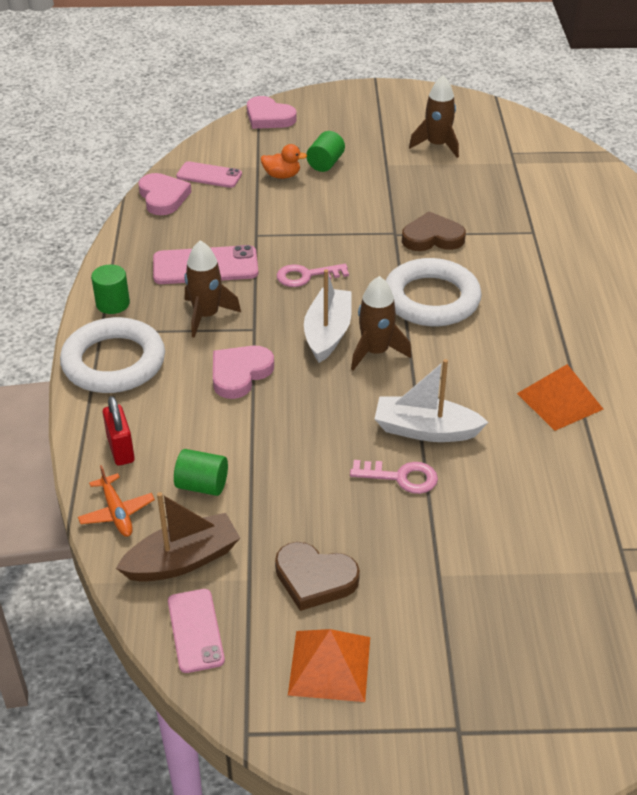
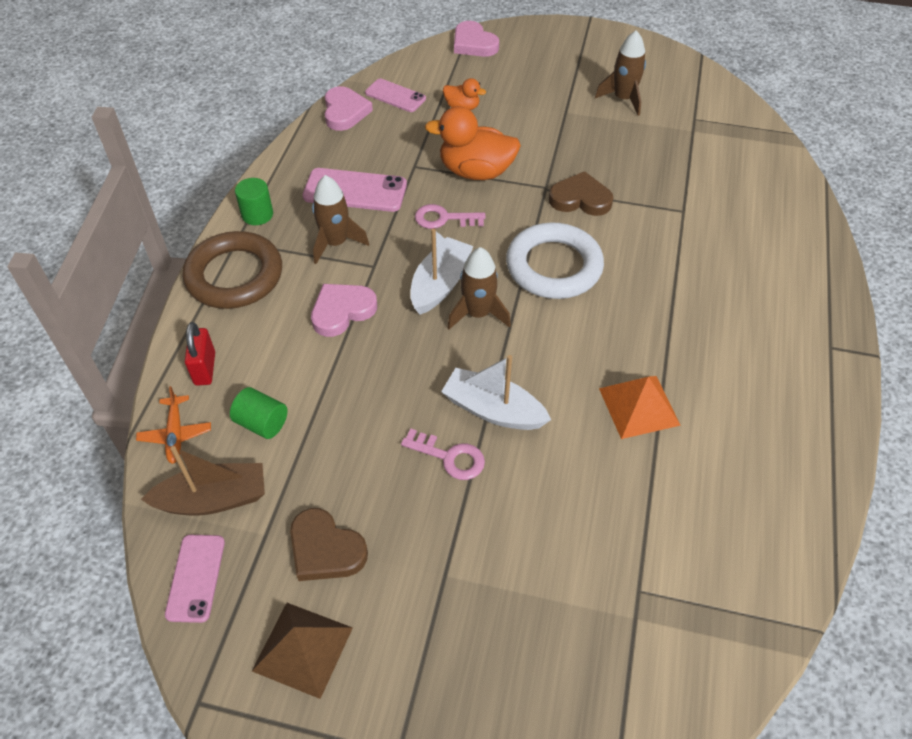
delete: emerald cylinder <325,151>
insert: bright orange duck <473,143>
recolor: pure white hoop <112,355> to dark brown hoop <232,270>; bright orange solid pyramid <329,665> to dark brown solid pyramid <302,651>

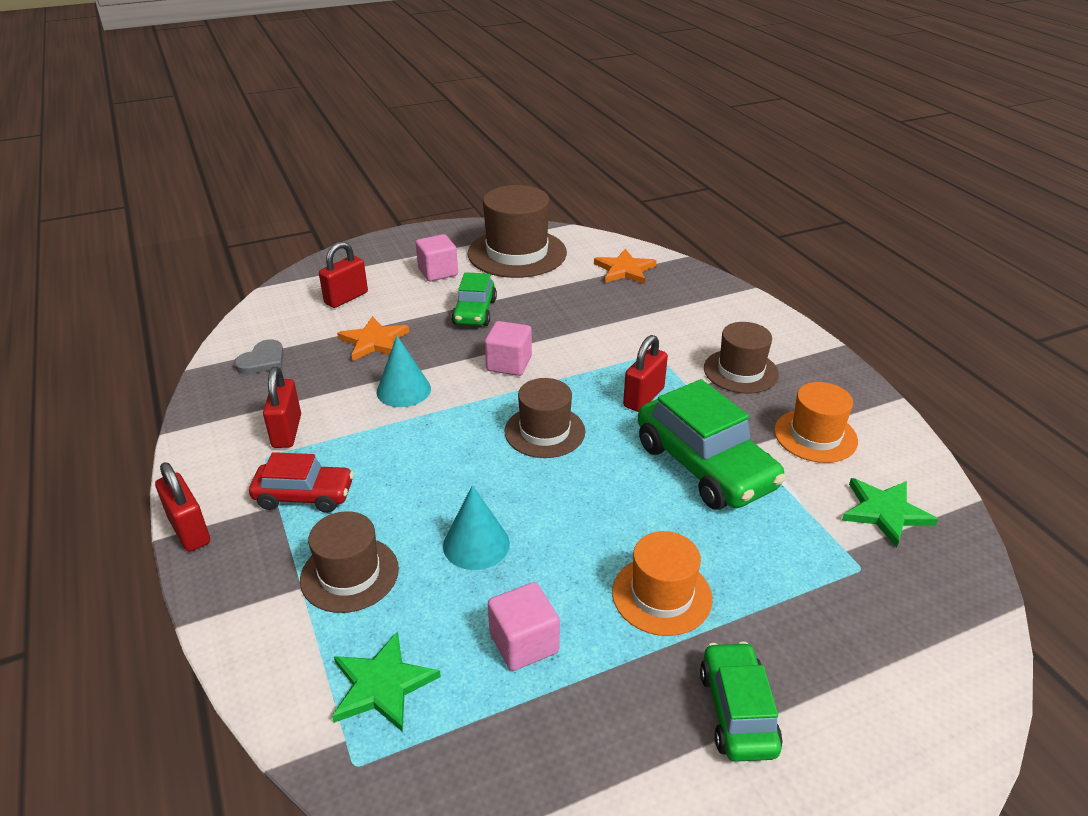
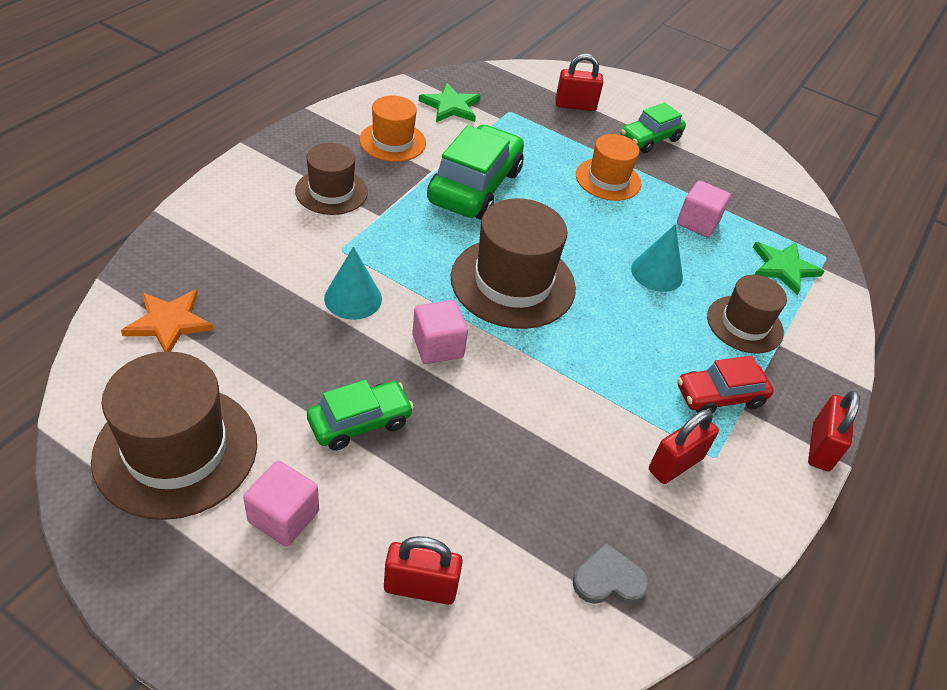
delete: bright orange star shape <373,338>
move: scarlet padlock <645,373> to <579,82>; teal solid cone <404,371> to <353,283>
rotate: scarlet automobile <301,482> = <725,385> 75 degrees counterclockwise
resize: dark brown tall hat <545,418> = <513,263> x1.64

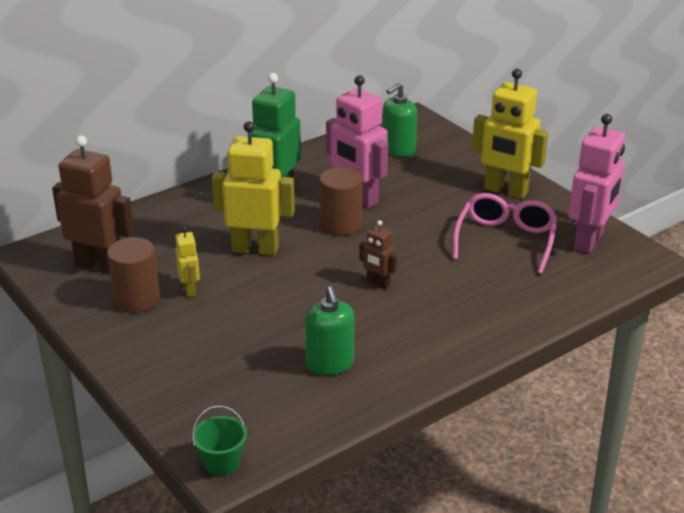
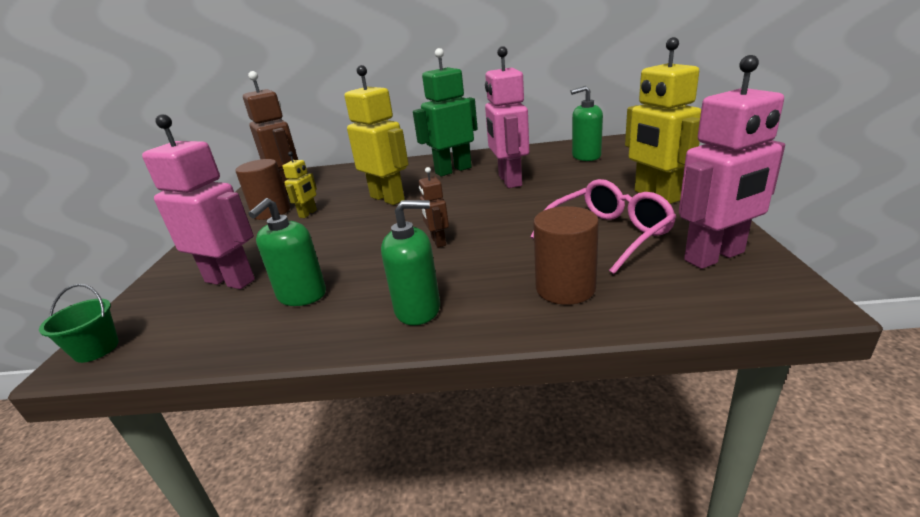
insert: rose-pink robot <198,201>; emerald soap pump <410,262>
move: dark brown cylinder <341,201> to <566,255>

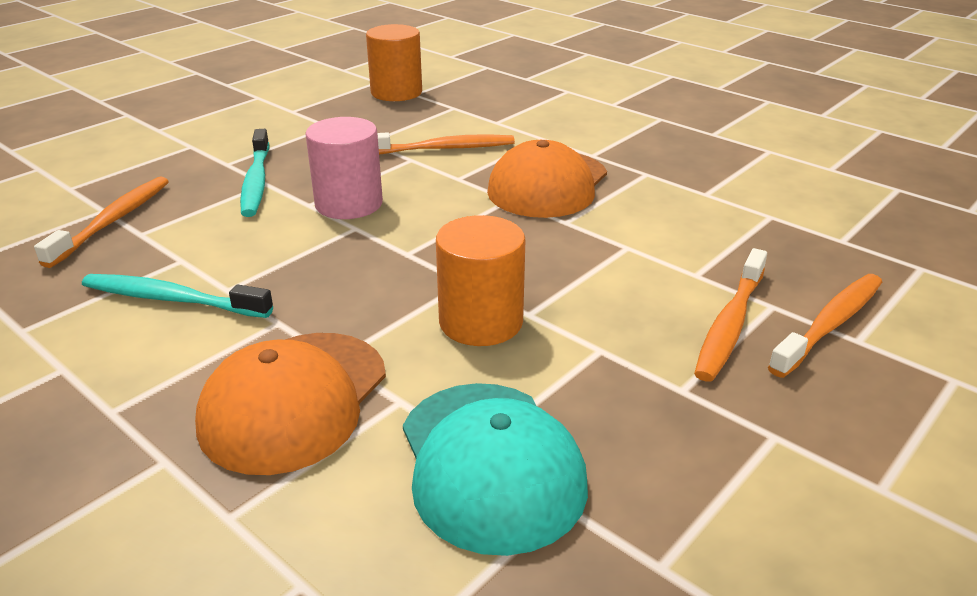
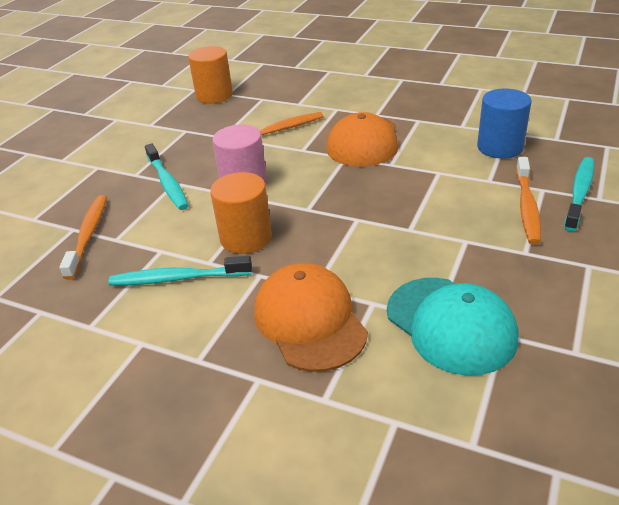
insert: cobalt cylinder <504,123>
move: bright orange cylinder <480,280> to <241,213>
recolor: bright orange dental brush <825,326> to teal dental brush <579,194>
rotate: bright orange cap <290,404> = <311,317> 150 degrees clockwise

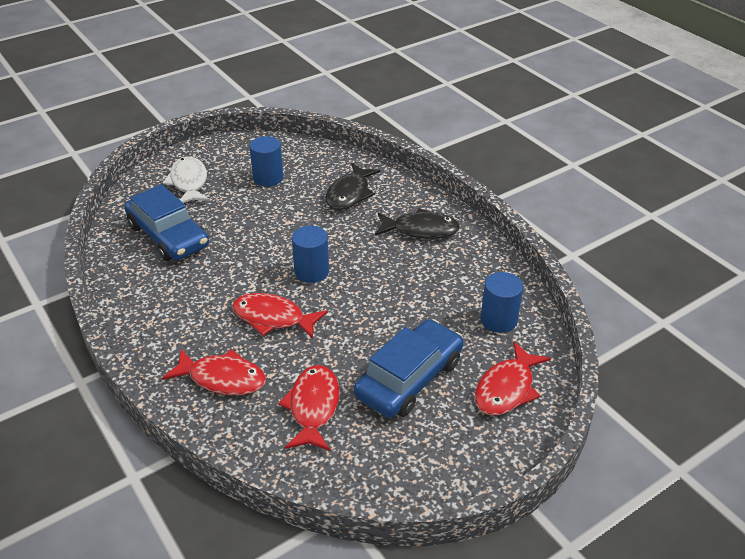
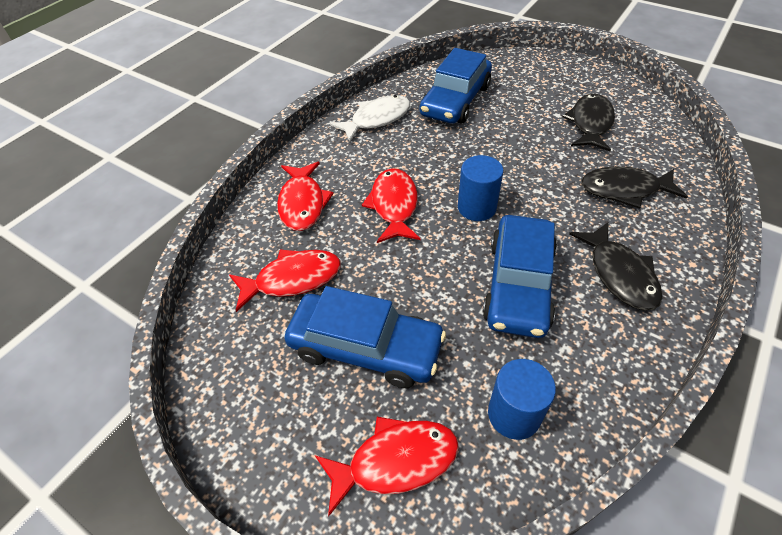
insert: cobalt automobile <519,276>
move: pure white fish figure <186,180> to <370,118>
replace: cobalt cylinder <266,161> to black fish figure <589,123>
rotate: scarlet fish figure <513,378> = <387,467> 150 degrees clockwise

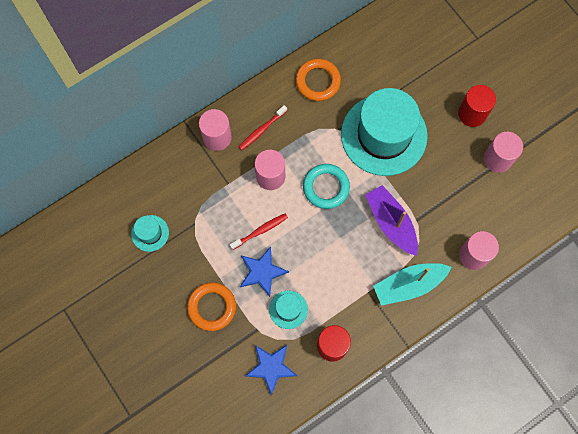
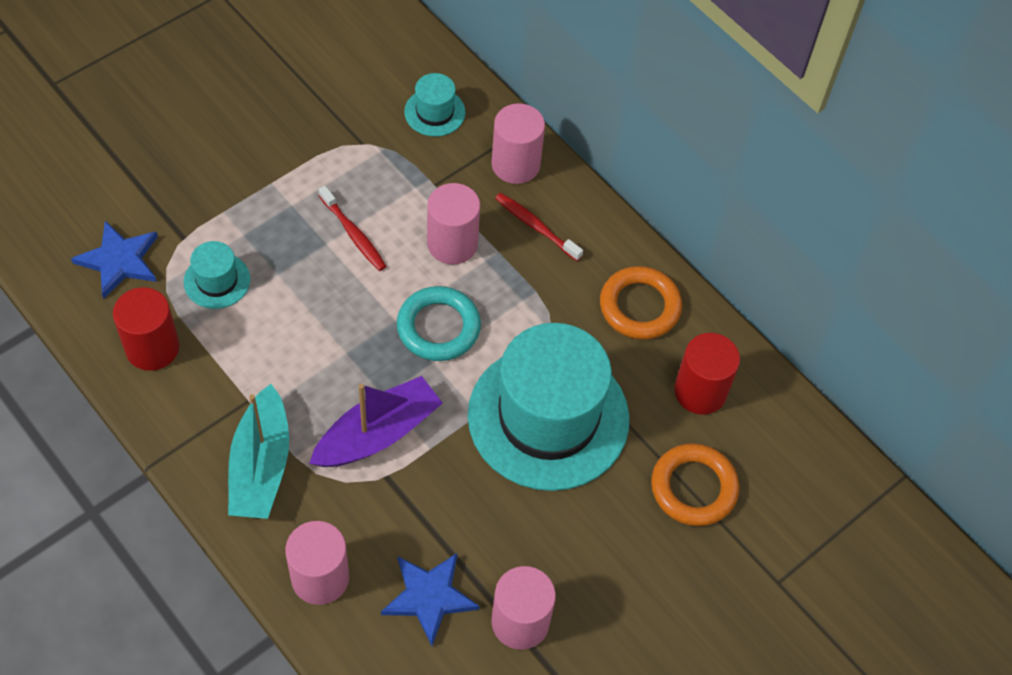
move: scarlet cylinder <477,106> to <707,374>; teal tall hat <150,233> to <435,105>; cobalt star shape <264,271> to <430,599>; bright orange hoop <211,306> to <695,484>
rotate: teal boat <412,284> = <258,451> 150 degrees counterclockwise

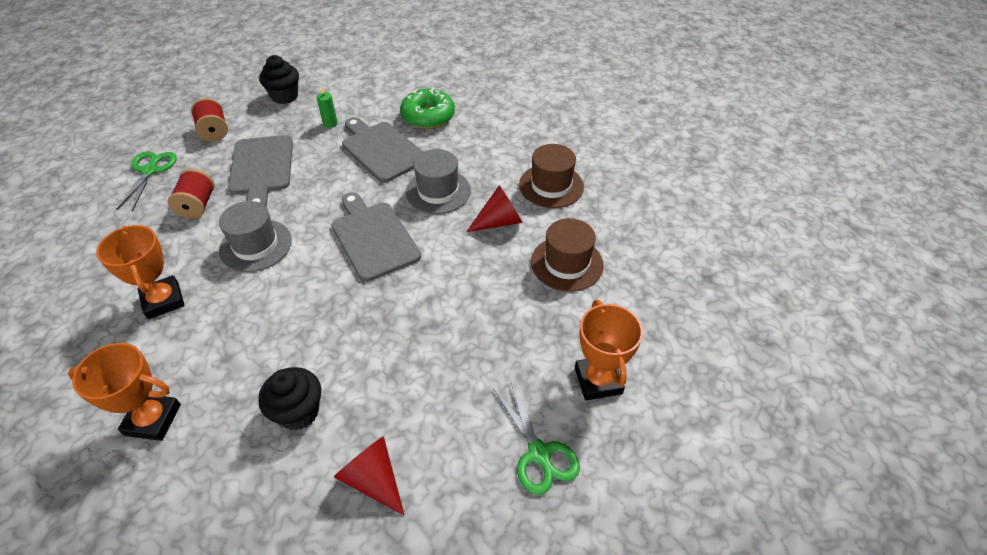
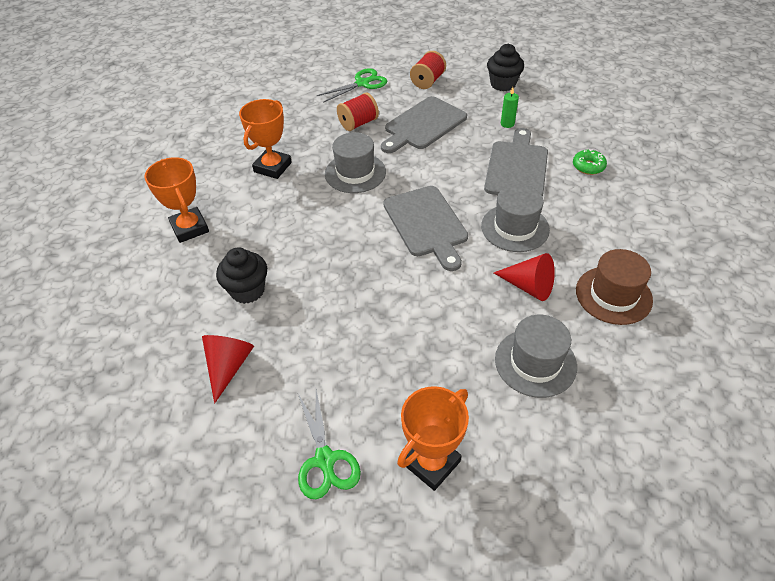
recolor: dark brown tall hat <567,255> to ash-grey tall hat <536,356>
rotate: ash-grey chopping board <376,237> = <425,228> 135 degrees clockwise; emerald shears <537,438> = <329,444> 45 degrees counterclockwise
resize: emerald doughnut <427,108> = <590,162> x0.57

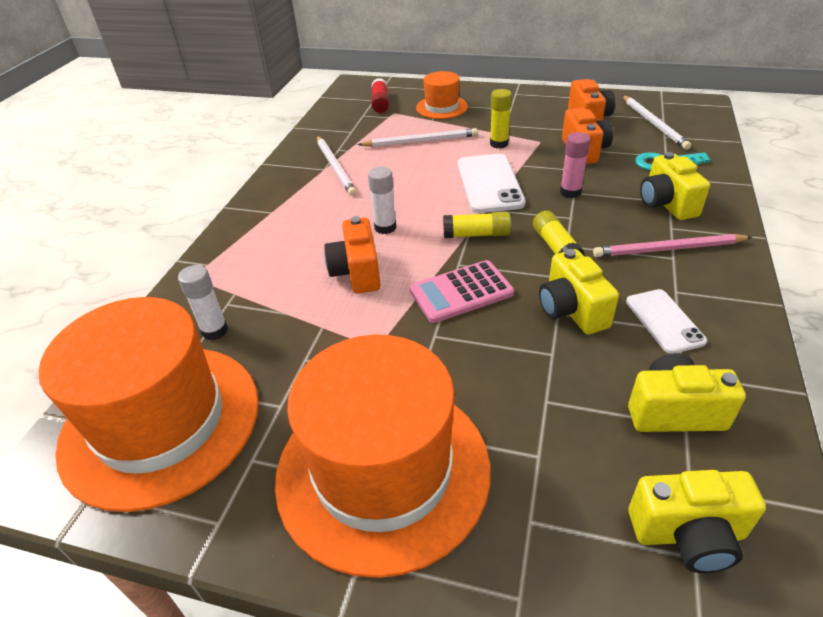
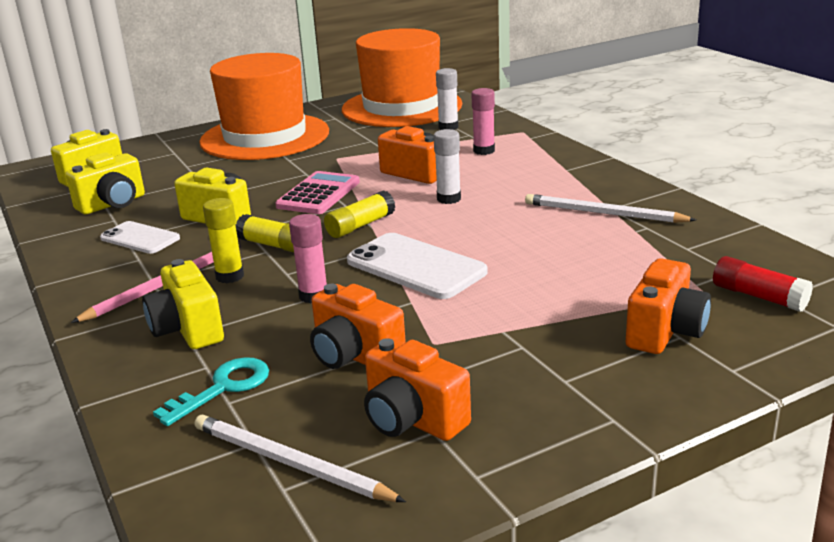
delete: pure white pencil <417,137>
insert: rose-pink stick of glue <483,121>
move: bright yellow stick of glue <501,118> to <223,240>
replace: bright orange tall hat <442,95> to bright orange photo camera <668,306>
rotate: bright yellow photo camera <675,186> = <183,304> 150 degrees counterclockwise

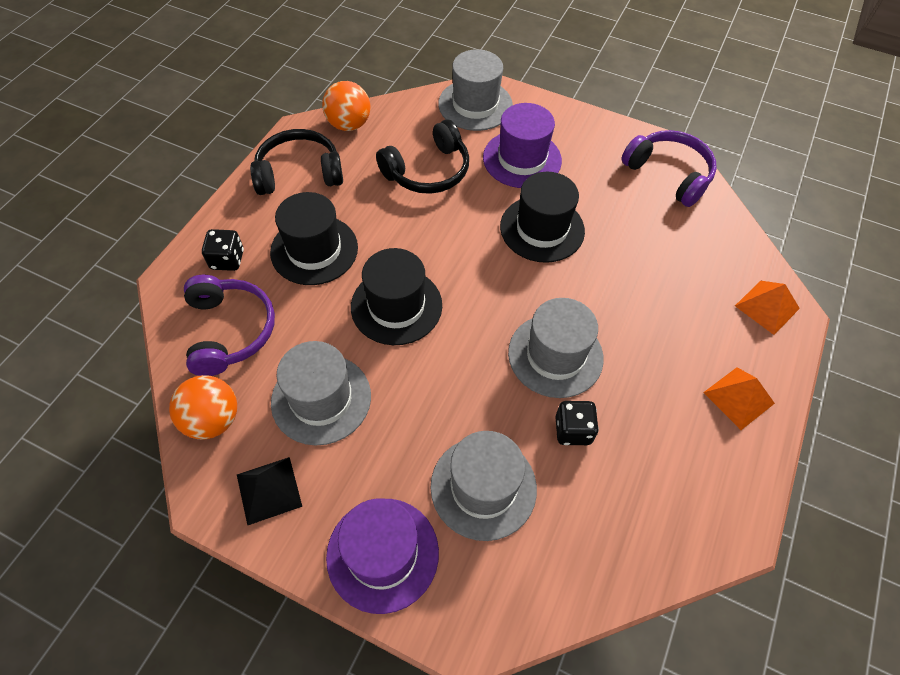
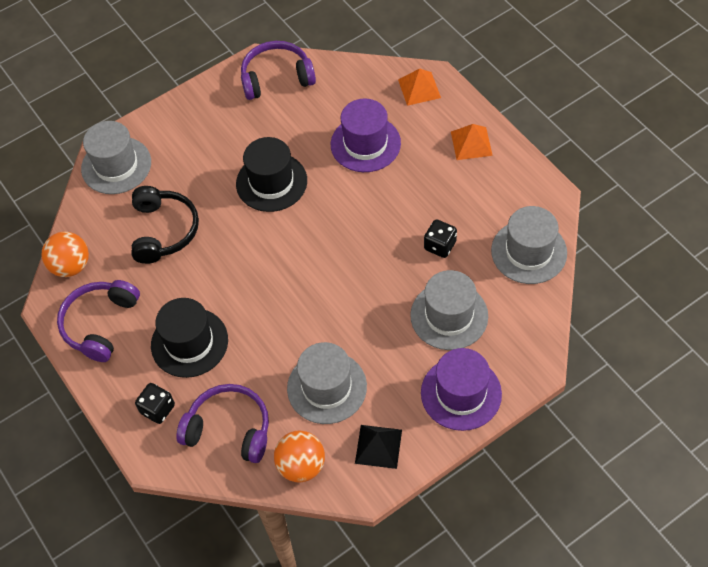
delete: black tall hat <396,296>
move: royal purple tall hat <522,145> to <366,135>; ash-grey tall hat <556,348> to <529,245>
recolor: black headset <296,162> to royal purple headset <98,321>

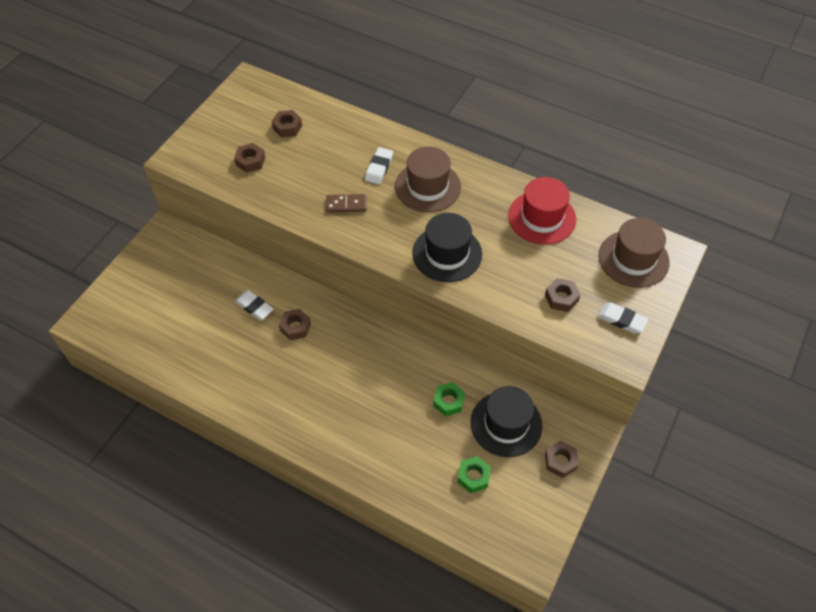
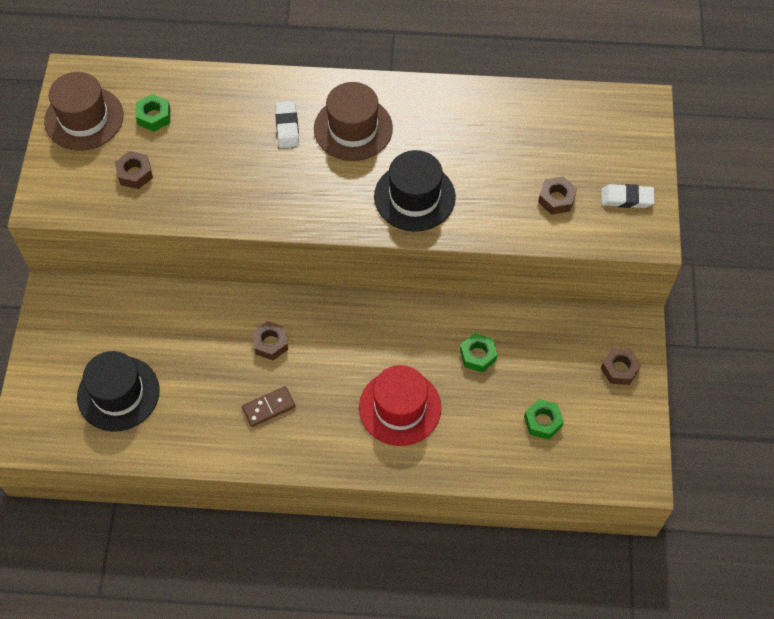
delete: pure white pencil eraser <254,305>
move: scarlet tall hat <542,211> to <400,405>; dark brown domino piece <346,203> to <269,406>; dark brown tall hat <634,253> to <83,111>; black tall hat <506,421> to <118,391>
recolor: dark brown hex nut <286,124> to emerald hex nut <153,113>

